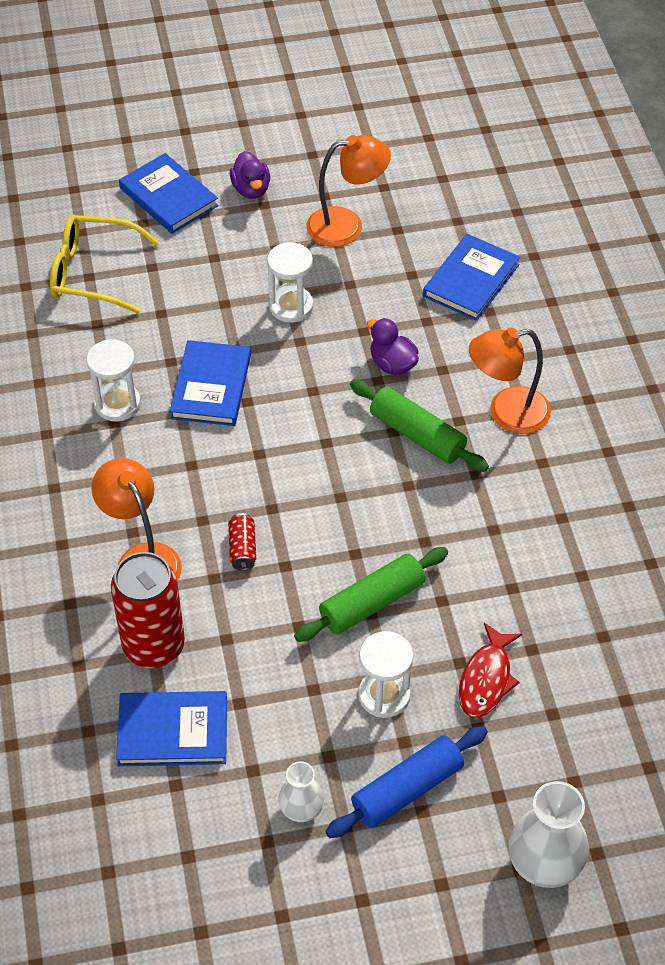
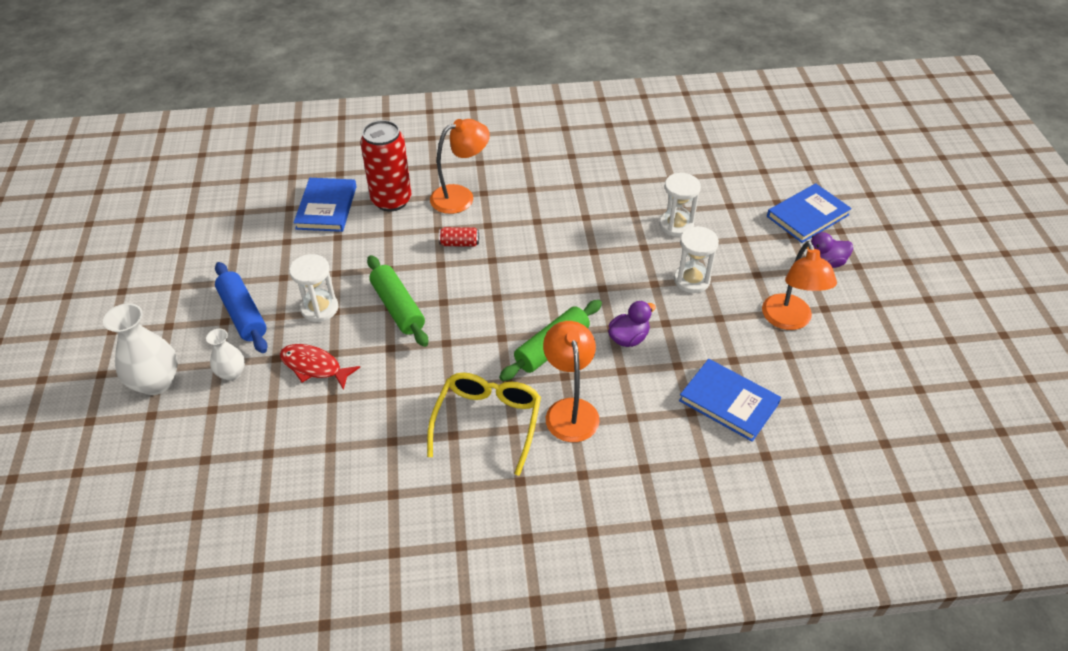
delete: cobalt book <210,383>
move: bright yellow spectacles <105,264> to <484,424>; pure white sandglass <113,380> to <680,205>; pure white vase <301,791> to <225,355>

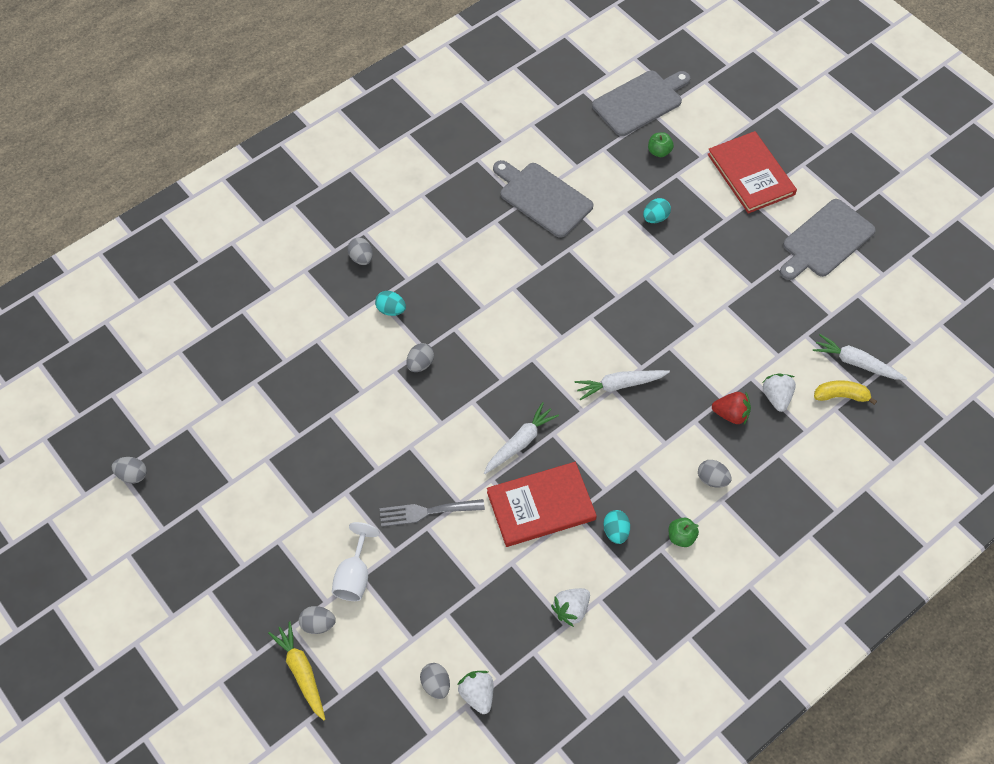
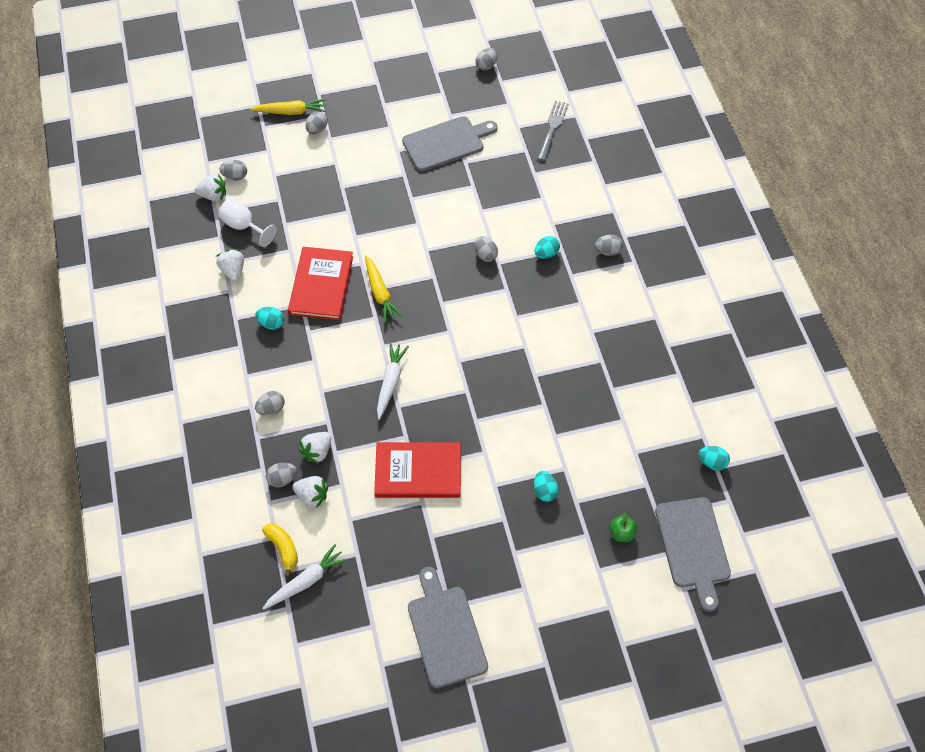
delete: emerald apple fruit <684,532>
insert: teal egg <714,458>; ash-grey egg <281,475>
move: scarlet book <752,172> to <417,470>; ash-grey chopping board <543,199> to <450,144>; ash-grey fork <432,513> to <553,131>; pure white goblet <356,561> to <247,223>
recolor: scarlet toy strawberry <731,408> to pure white toy strawberry <315,448>; pure white carrot <521,438> to bright yellow carrot <384,289>
rotate: bright yellow toy banana <845,392> = <280,550> 60 degrees counterclockwise

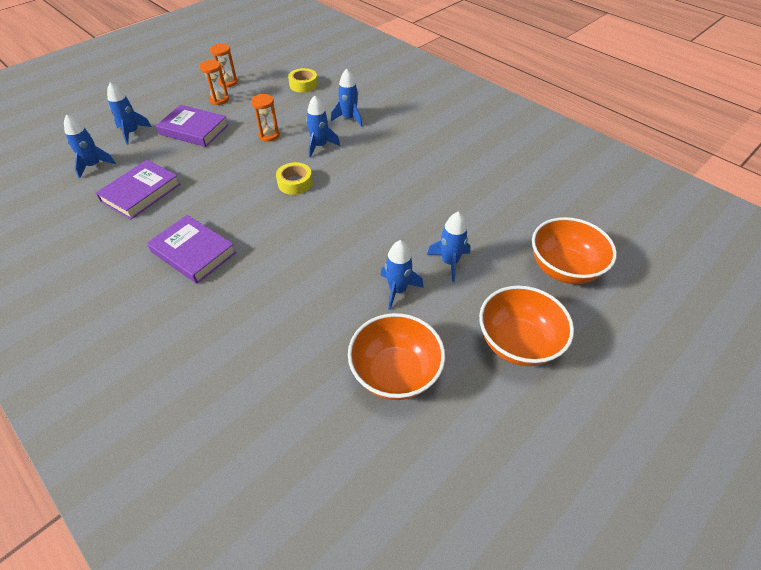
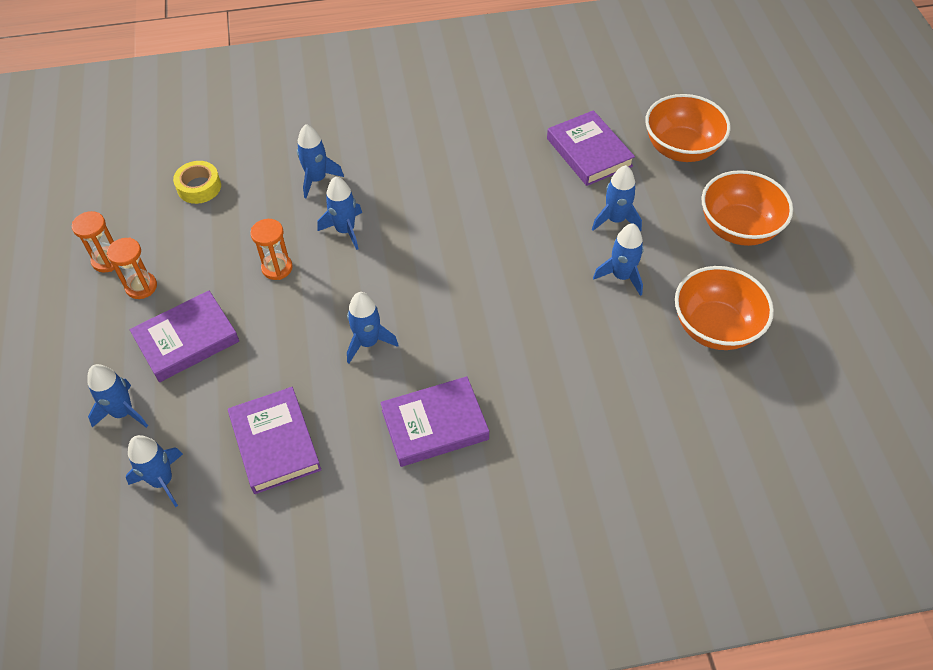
delete: bright yellow sticky tape <294,178>
insert: royal purple book <591,148>; cobalt toy rocket <372,327>

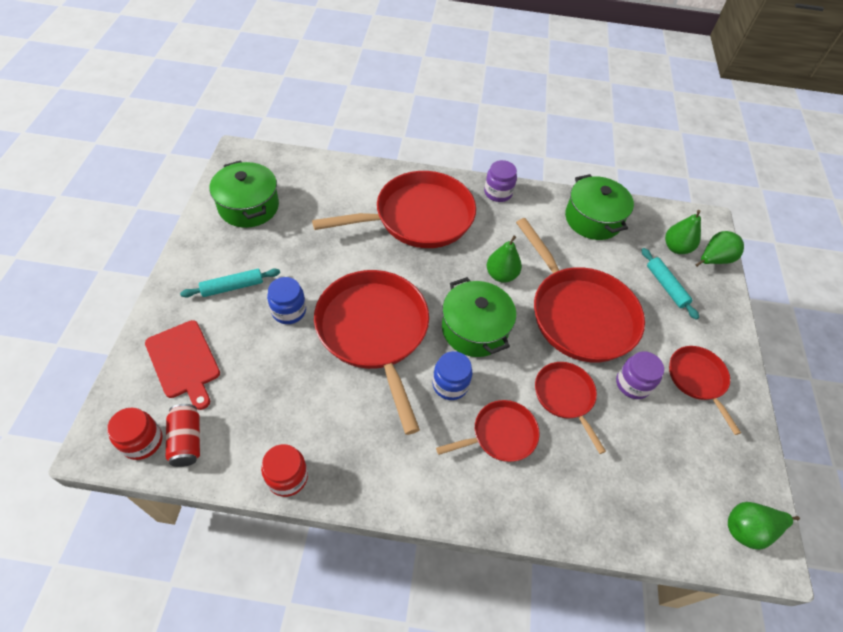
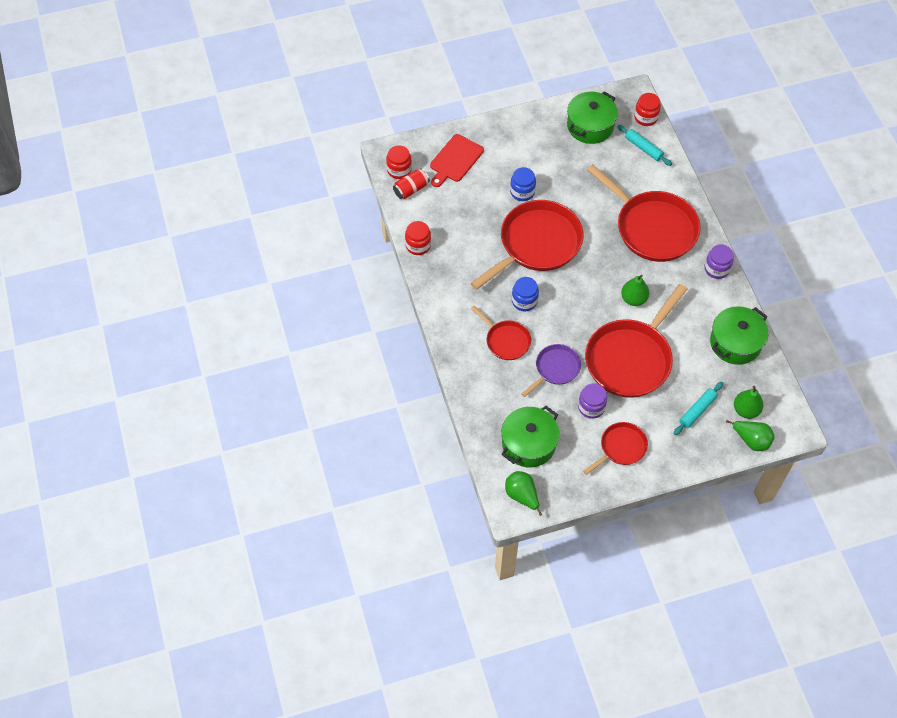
insert: scarlet jam jar <647,109>
move: teal pastry roller <230,282> to <644,145>; emerald pot <479,317> to <530,437>
recolor: scarlet pan <570,408> to royal purple pan <551,370>

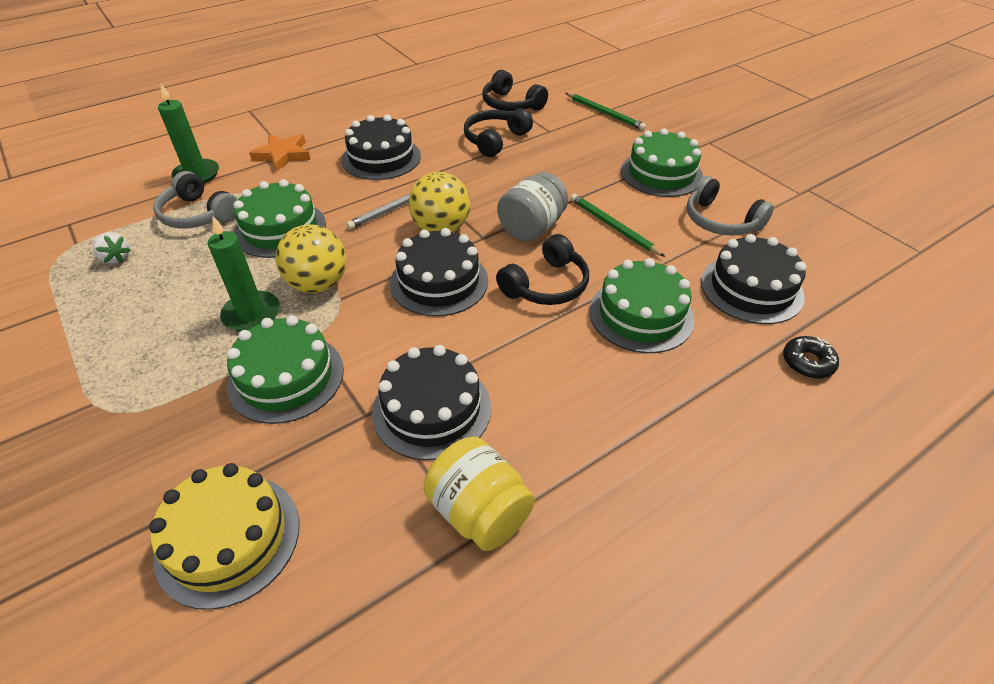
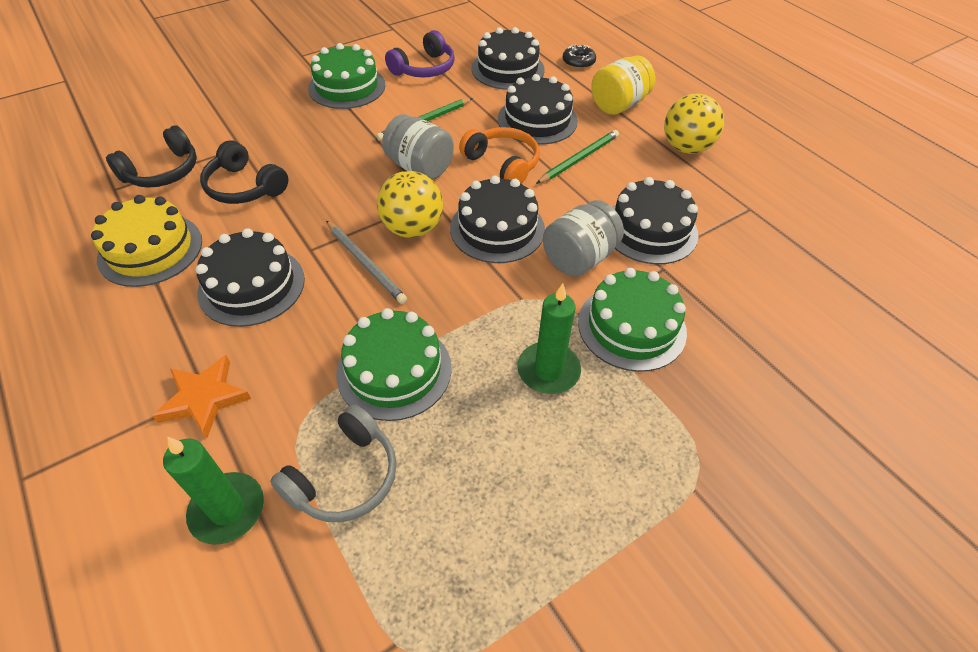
delete: pure white toy strawberry <112,248>
insert: ash-grey jam jar <583,238>
move: emerald pencil <606,111> to <577,157>; bright yellow play ball <311,258> to <694,124>; bright yellow jam jar <479,494> to <623,85>; bright yellow cake <224,536> to <146,241>
recolor: ash-grey headset <730,206> to royal purple headset <420,54>; black headset <542,269> to bright orange headset <499,155>; emerald cake <642,305> to black cake <538,109>

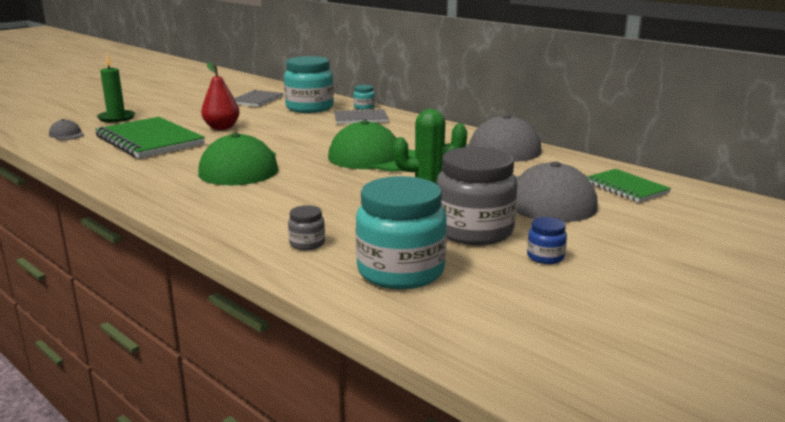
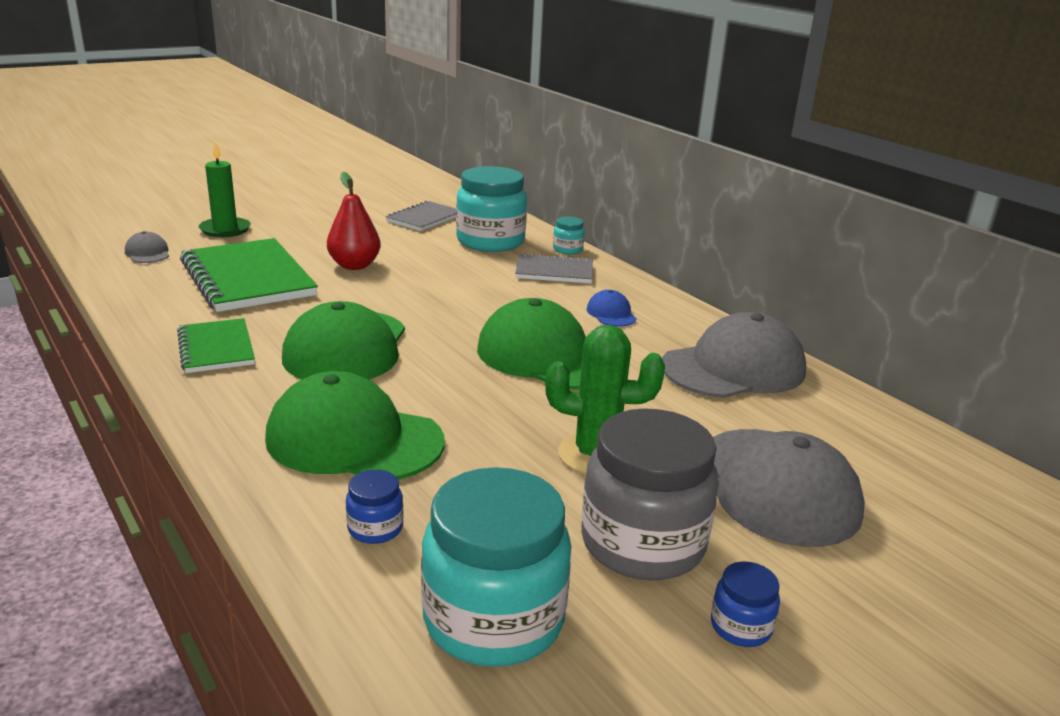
insert: cobalt cap <611,308>; emerald cap <354,425>
move: emerald notepad <628,185> to <216,345>
recolor: ash-grey jam jar <306,227> to cobalt jam jar <374,507>

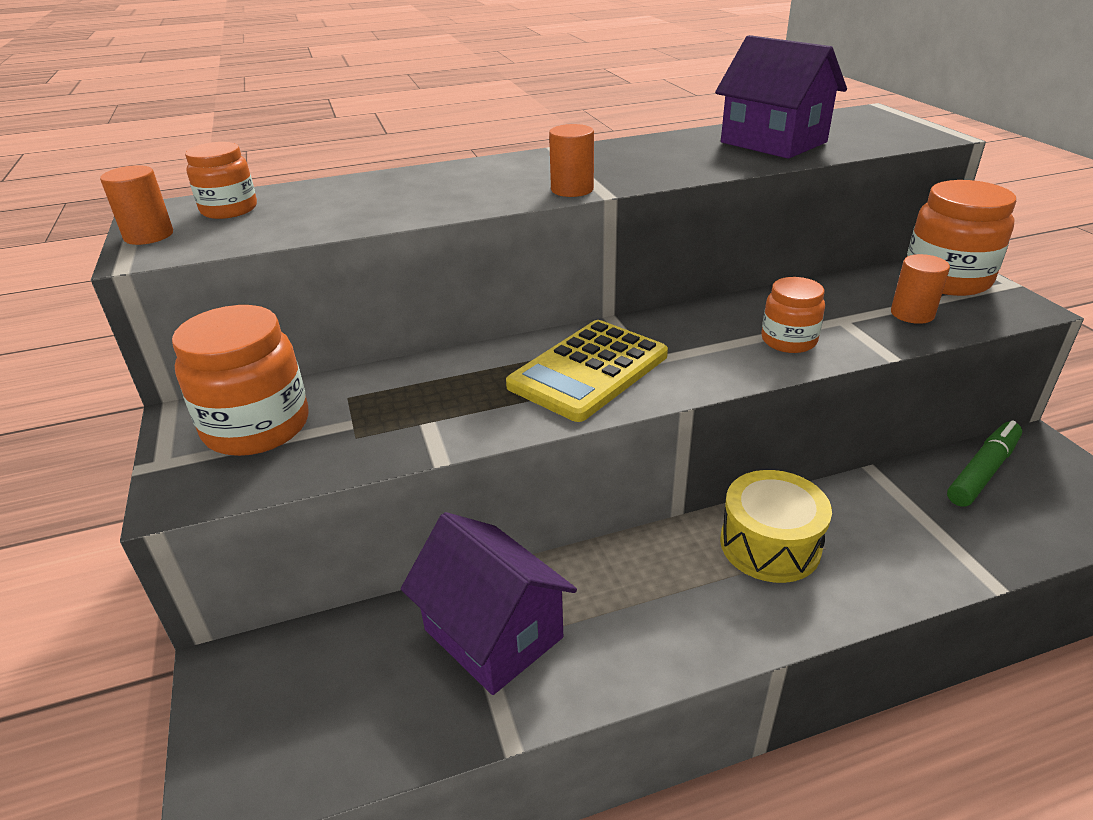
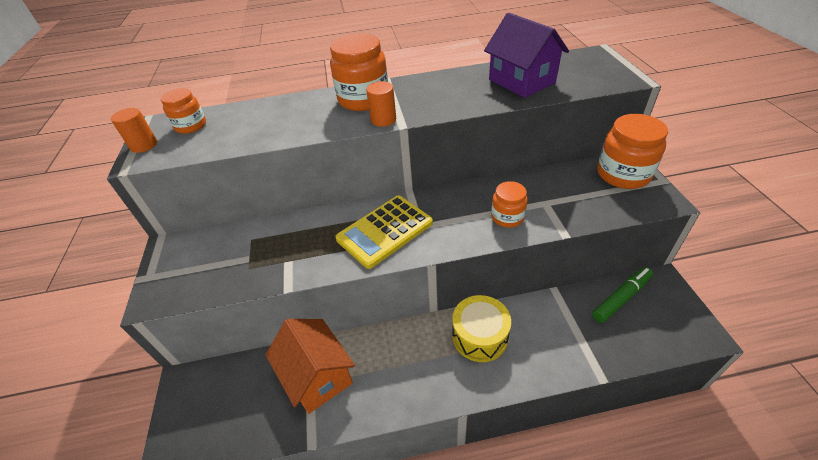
delete: bright orange cylinder <920,289>
move: bright orange jam jar <240,380> to <359,72>
recolor: royal purple house <489,603> to bright orange house <310,366>

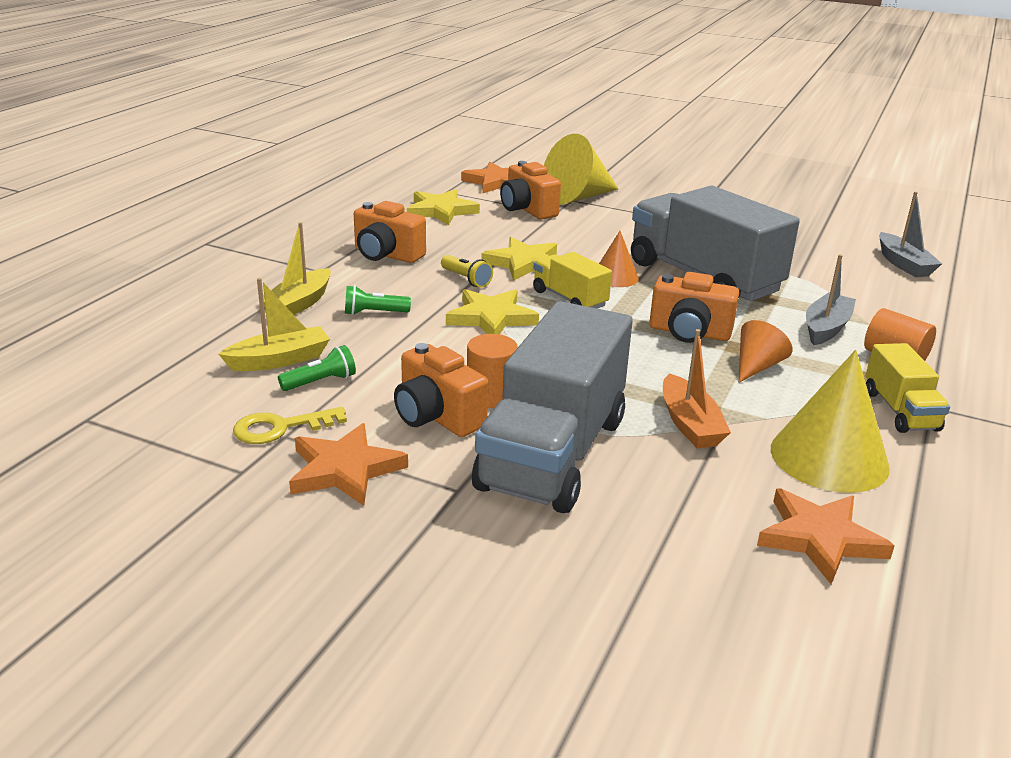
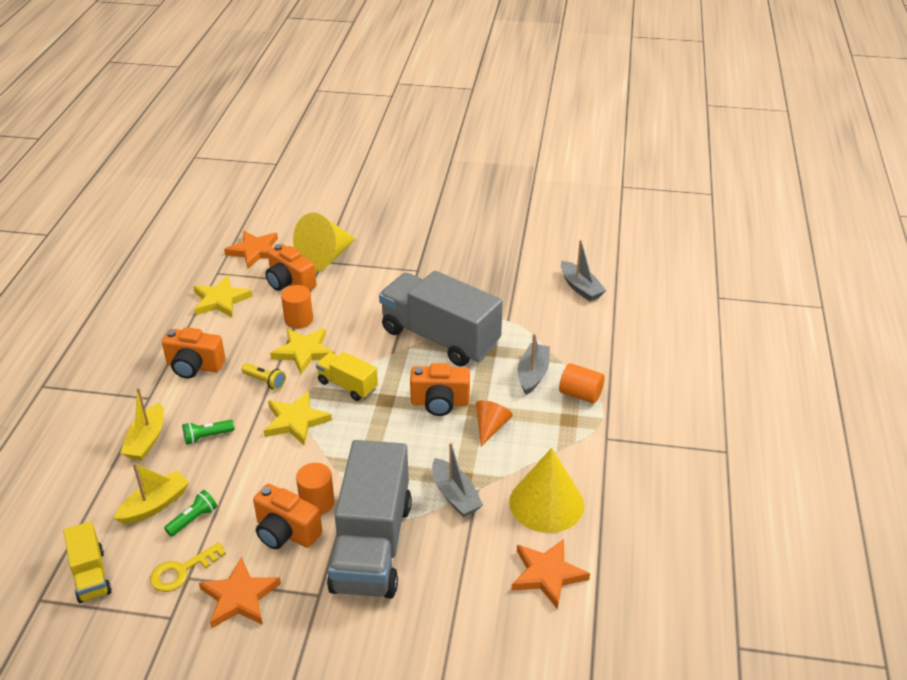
delete: bright orange solid cone <619,259>
insert: bright orange cylinder <297,307>
move: bright yellow truck <908,388> to <87,562>
recolor: bright orange boat <697,388> to ash-grey boat <457,480>

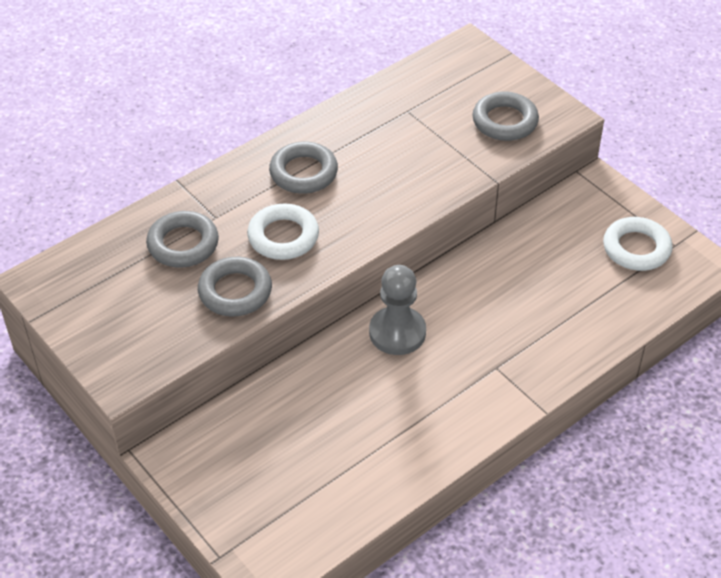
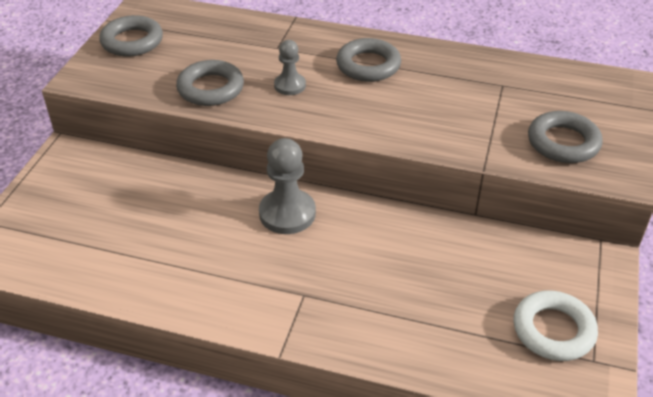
move: ash-grey hoop <182,239> to <131,35>
replace: pure white hoop <283,231> to ash-grey pawn <290,67>

